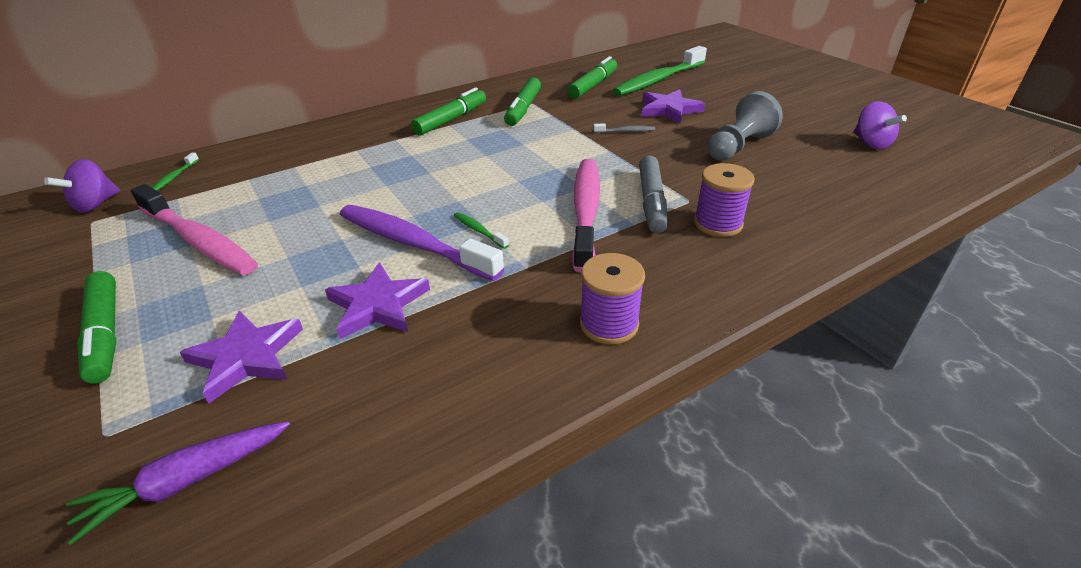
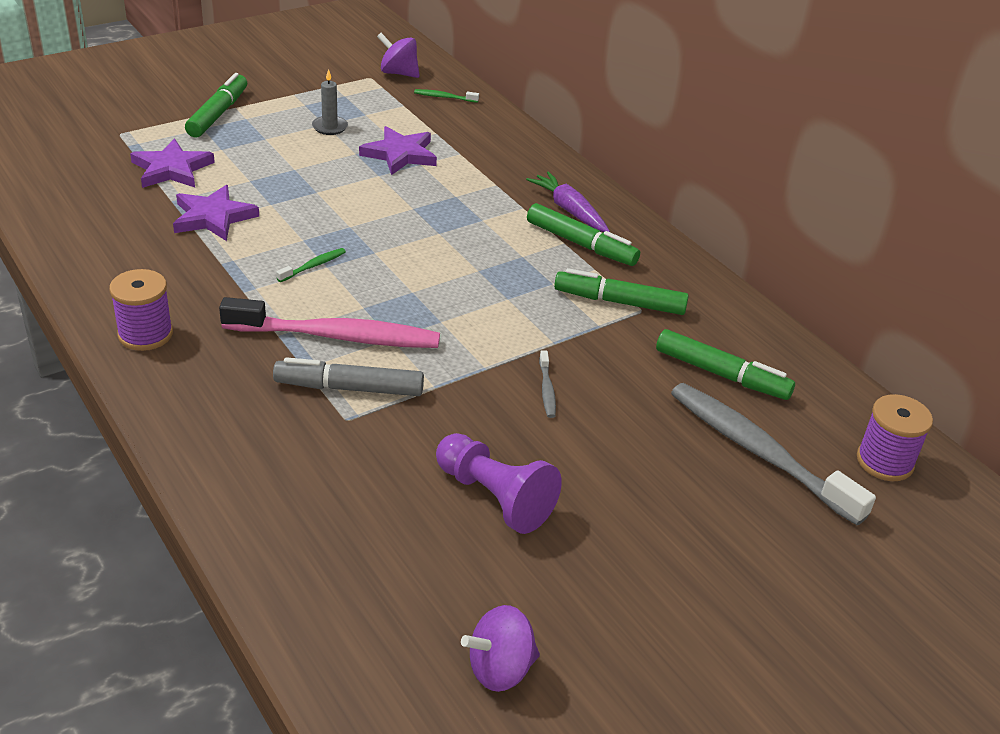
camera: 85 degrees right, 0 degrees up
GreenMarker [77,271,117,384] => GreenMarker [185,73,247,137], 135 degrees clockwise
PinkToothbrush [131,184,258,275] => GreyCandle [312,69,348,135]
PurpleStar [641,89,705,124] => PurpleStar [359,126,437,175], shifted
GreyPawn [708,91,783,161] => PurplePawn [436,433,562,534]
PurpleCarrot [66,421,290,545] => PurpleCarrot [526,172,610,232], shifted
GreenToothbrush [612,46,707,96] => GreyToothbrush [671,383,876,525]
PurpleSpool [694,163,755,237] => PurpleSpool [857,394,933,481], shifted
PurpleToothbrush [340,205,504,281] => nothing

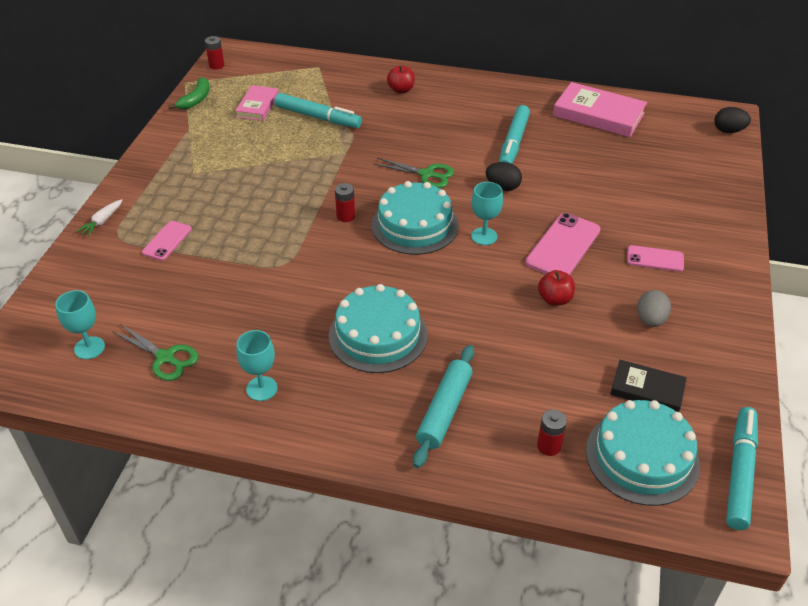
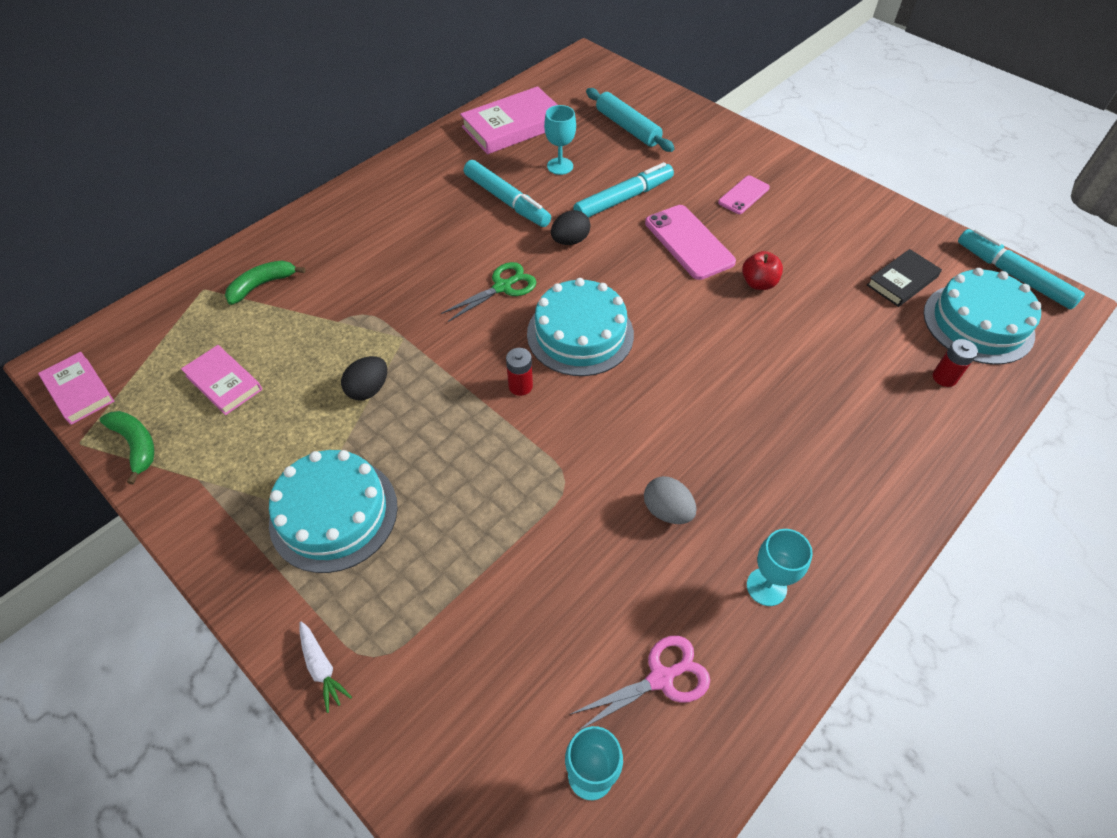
camera: 60 degrees left, 10 degrees up
RedBattery [205,36,224,70] => PinkBook [38,352,114,425]
nothing => GreenBanana [225,261,305,305]
TurquoiseCake [329,284,428,373] => TurquoiseCake [269,450,398,573], shifted
BlackEgg [714,107,751,133] => BlackEgg [341,356,387,401], shifted
TurquoiseGoblet [471,182,503,245] => TurquoiseGoblet [544,105,576,175], shifted
GreenScissors [113,324,198,381] => PinkScissors [569,636,710,731]
TurquoiseMarker [275,93,362,128] => TurquoiseMarker [573,162,674,218], shifted
TurquoiseRollingPin [413,345,474,468] => TurquoiseRollingPin [586,88,675,152], shifted
GreyEgg [637,290,671,327] => GreyEgg [644,476,697,524], shifted
PinkPhone [142,221,192,261] => nothing
RedApple [387,65,415,93] => nothing

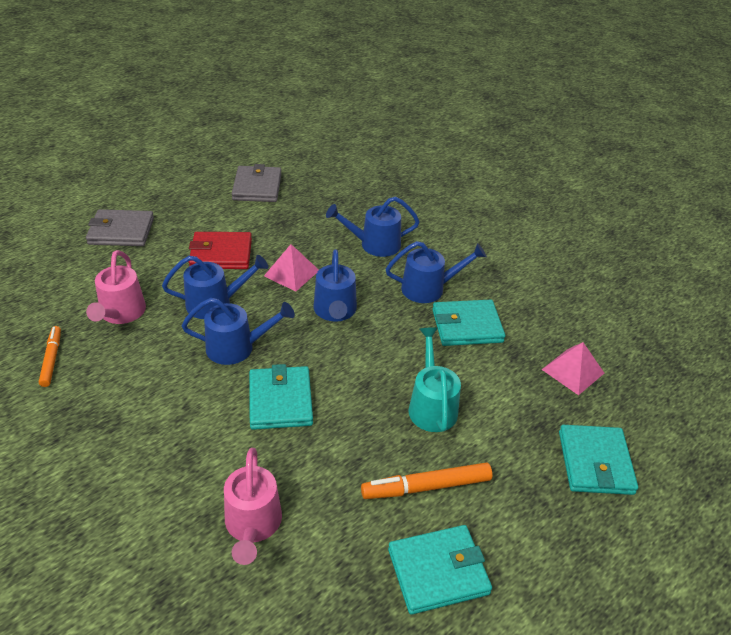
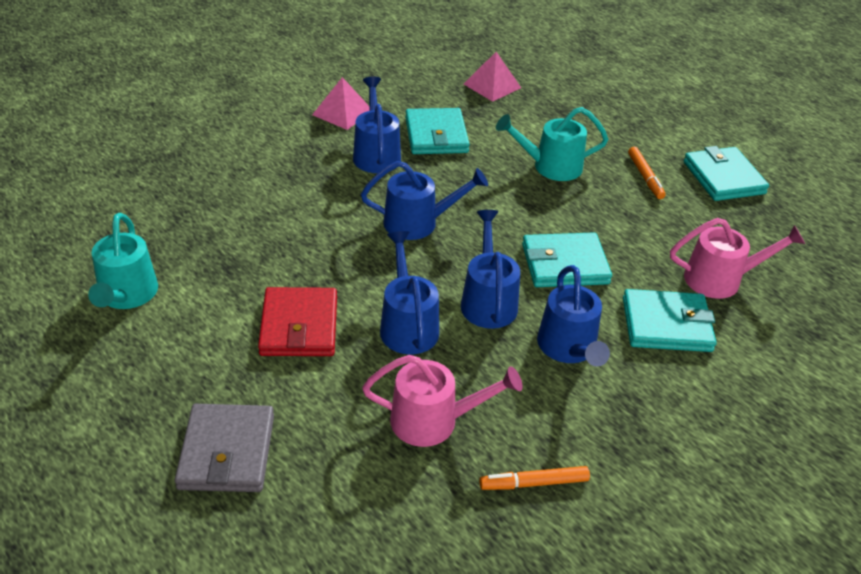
camera: 90 degrees left, 0 degrees up
GreyWallet [232,164,281,202] => TurquoiseWateringCan [88,213,158,309]
PinkPyramid [264,244,319,291] => PinkPyramid [312,77,369,130], shifted
BlueWateringCan [326,197,420,257] => BlueWateringCan [537,265,610,366], shifted
TurquoiseWallet [559,425,638,495] => TurquoiseWallet [623,289,717,352], shifted
OrangeMarker [361,462,492,499] => OrangeMarker [628,147,666,199], x0.66

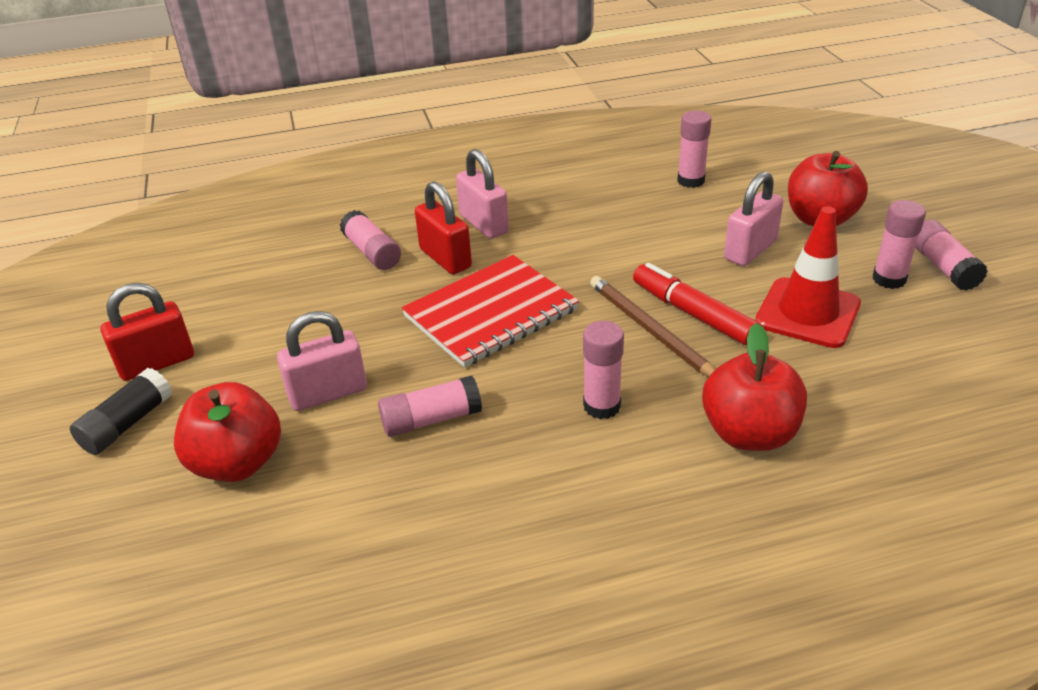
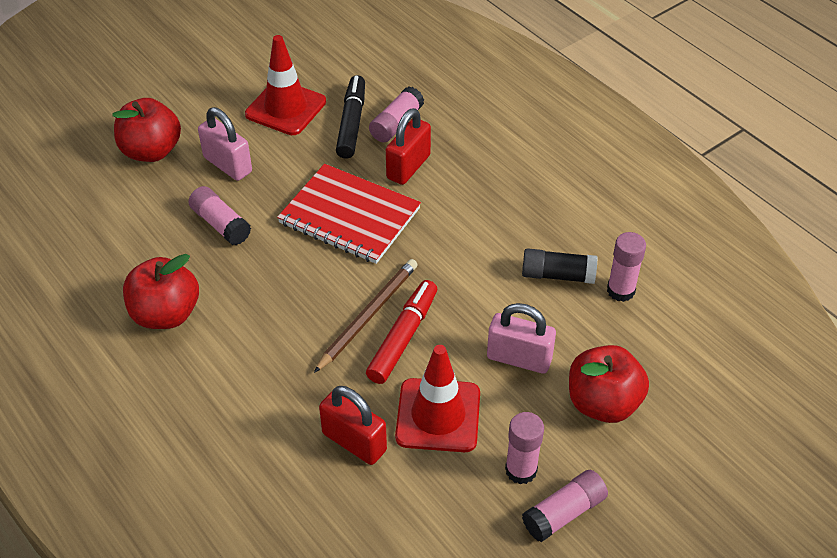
camera: 65 degrees right, 10 degrees up
RedApple [702,323,807,451] => RedApple [123,254,199,329], shifted
nothing => RedTrafficCone [245,35,326,135]
RedPadlock [101,283,194,381] => RedPadlock [319,386,387,465], shifted
nothing => BlackMarker [336,75,365,159]
BlackGlueStick [70,368,172,455] => BlackGlueStick [522,248,598,284], shifted
PinkPadlock [456,149,509,239] => nothing
PinkGlueStick [583,321,624,419] => nothing

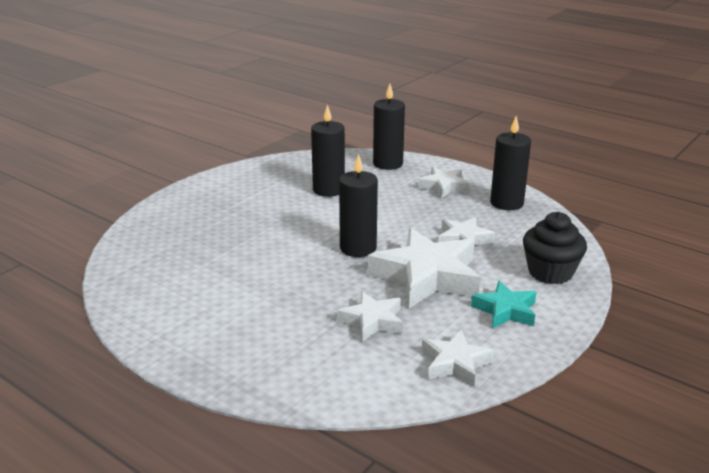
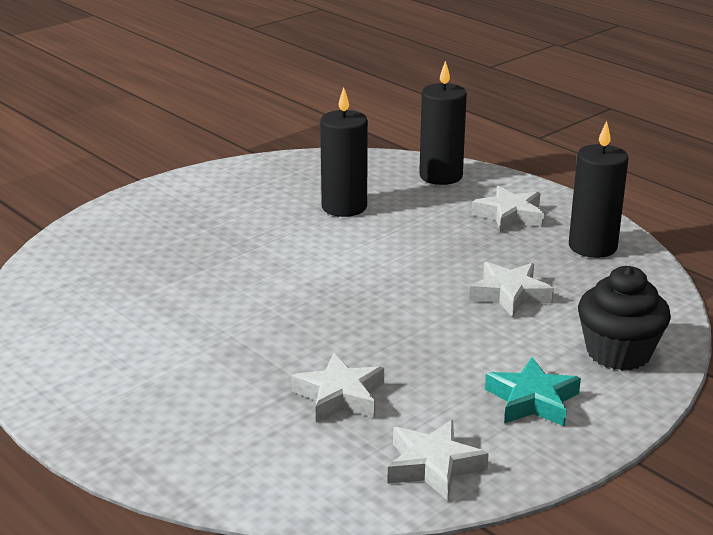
camera: 10 degrees right, 0 degrees up
BlackCandle [339,153,378,257] => nothing
WhiteStar [367,228,480,308] => nothing

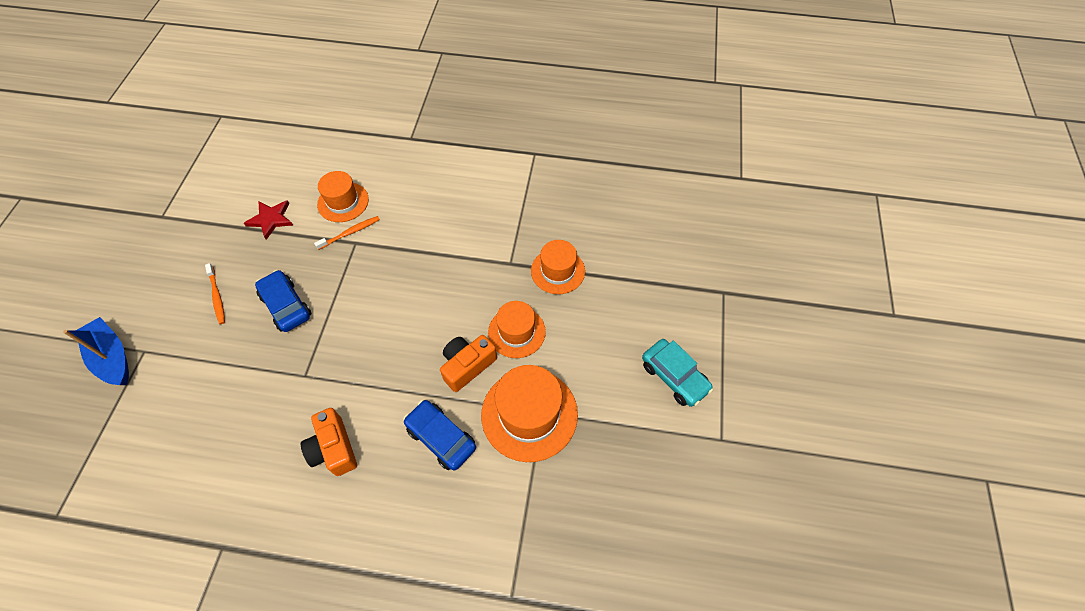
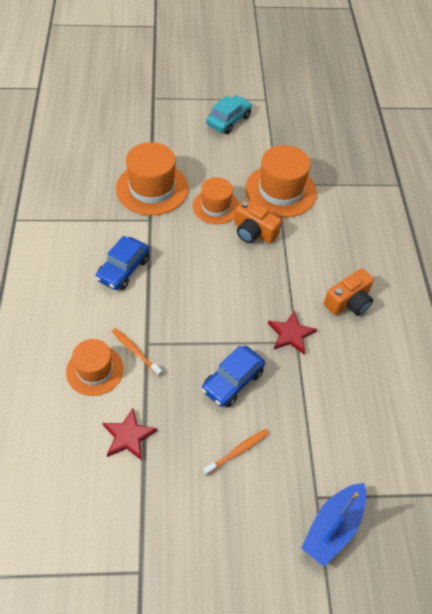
camera: 105 degrees left, 5 degrees down
BlueCar [403,400,476,471] => BlueCar [95,236,149,290], shifted
OrangeHat [531,240,585,294] => OrangeHat [116,142,188,215], x1.56
nothing => RedStar [268,310,317,354]

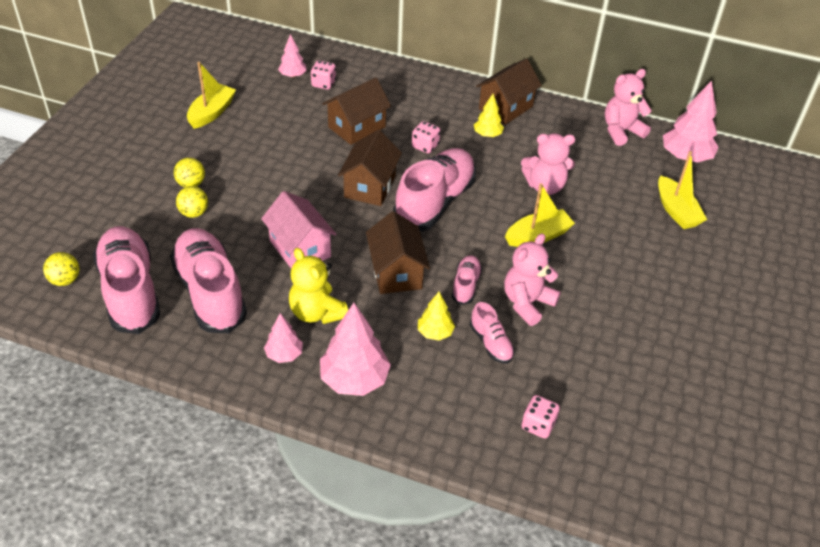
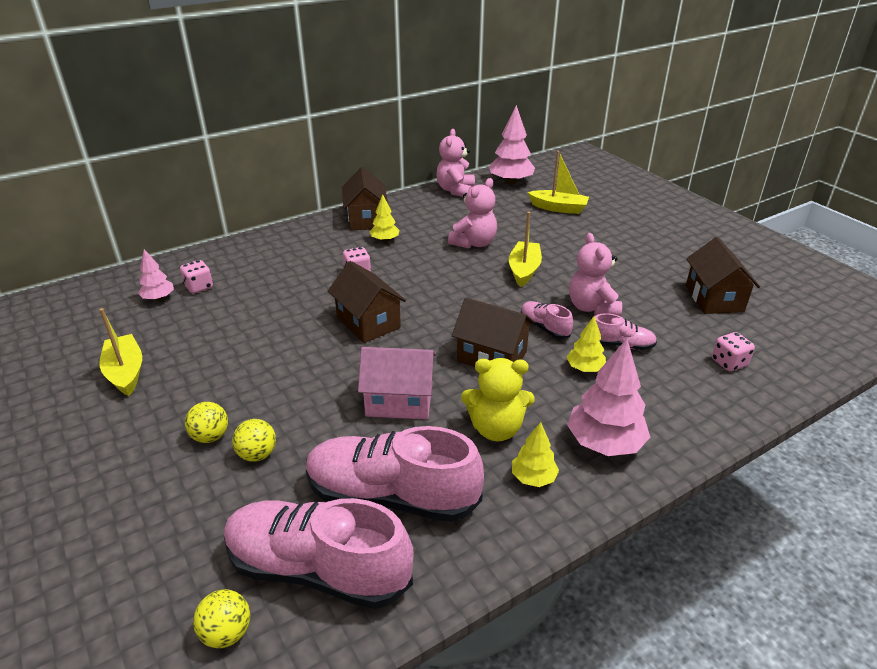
camera: 50 degrees left, 10 degrees down
PinkTree [264,313,303,363] => YellowTree [512,422,559,487]
BrownHouse [323,77,391,145] => BrownHouse [686,237,760,314], shifted
PinkShoe [393,148,476,231] => nothing

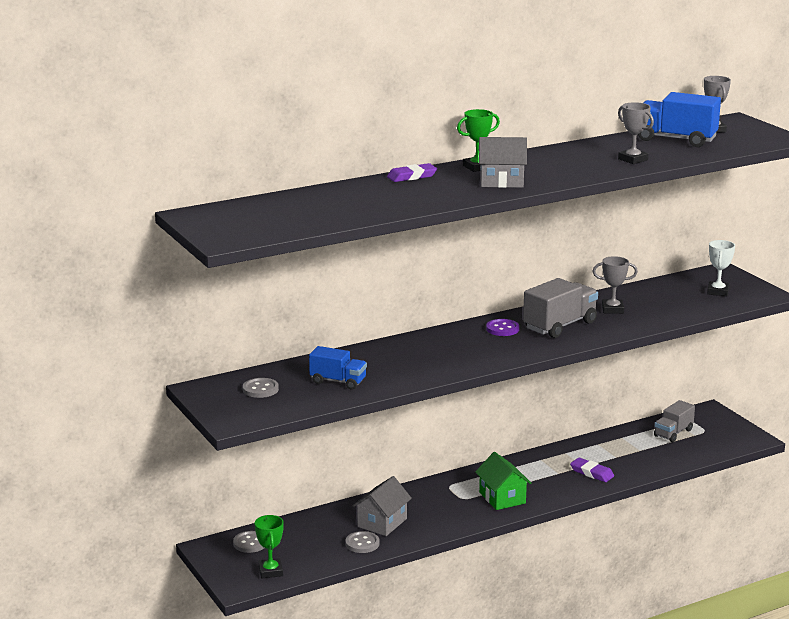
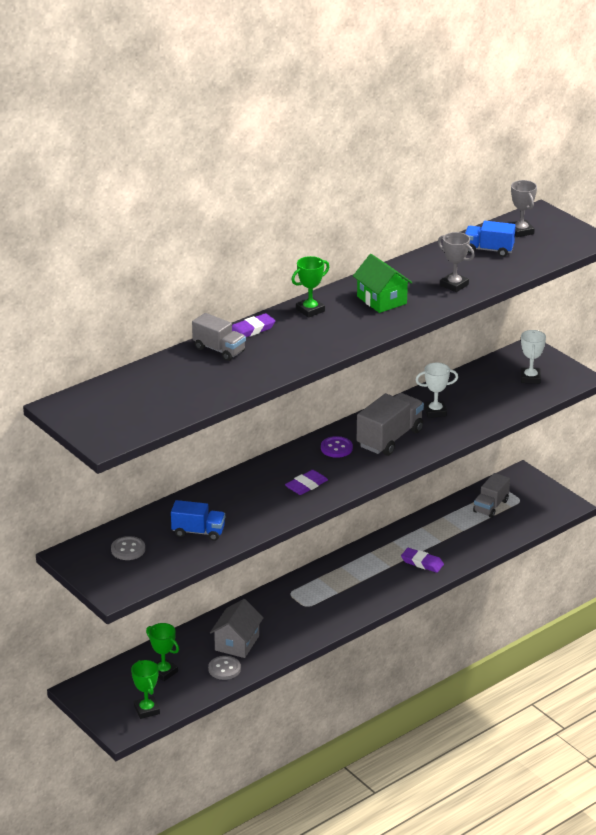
camera: 10 degrees left, 10 degrees up
nothing => GreenTrophy [146,623,179,681]
nothing => GreyTruck [192,313,246,361]
nothing => PurpleEraser [285,470,328,495]
GreenHouse [475,452,531,510] => GreenHouse [353,254,412,313], shifted
GreyTrophy [593,256,638,314] => WhiteTrophy [416,363,458,418]
BlueTruck [638,92,721,147] => BlueTruck [465,221,516,257], x0.64
GreyButton [233,531,264,553] => nothing
GreyHouse [479,137,527,188] => nothing

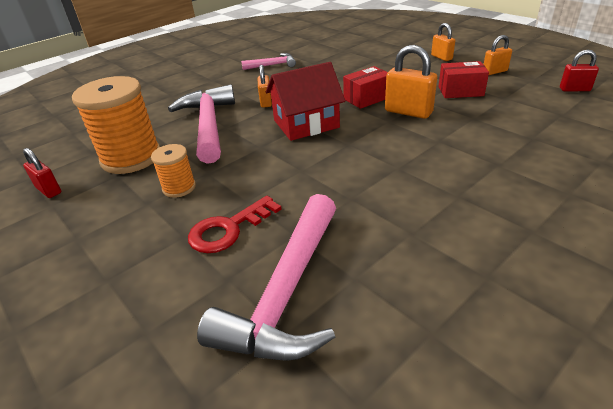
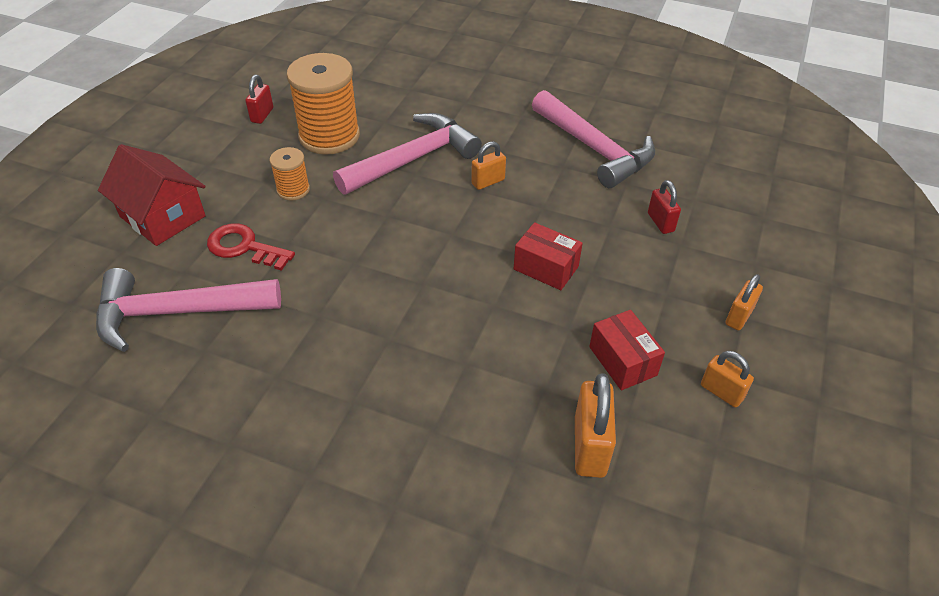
camera: 60 degrees right, 10 degrees up
RedHouse [266,62,345,141] => RedHouse [98,144,206,246], shifted
PinkHammer [241,53,296,70] => PinkHammer [532,90,655,188], x1.90
OrangePadlock [385,45,437,119] => OrangePadlock [575,373,616,478], shifted
RedPadlock [560,50,599,91] => RedPadlock [648,180,681,234], shifted

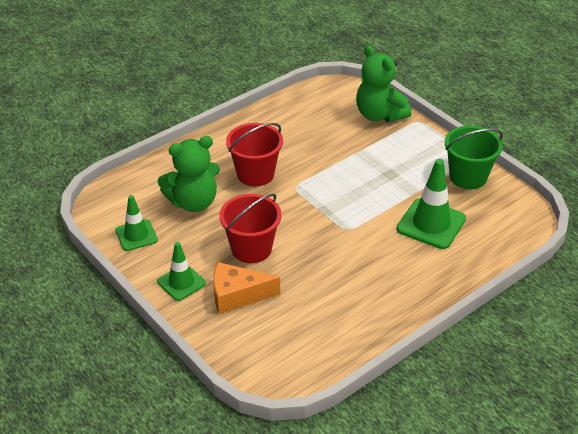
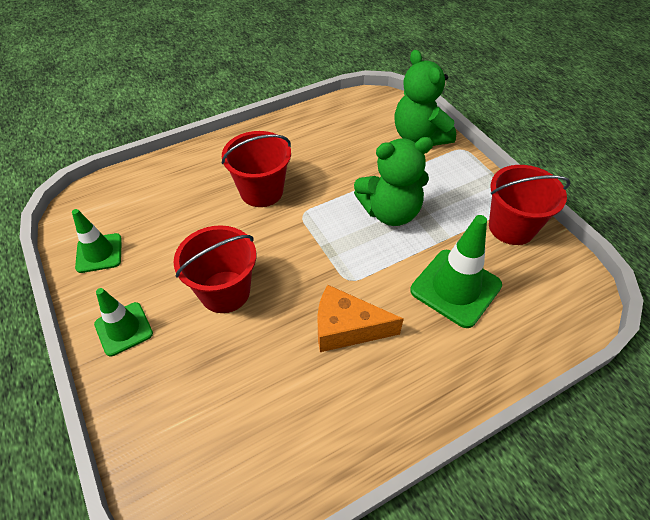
camera: 10 degrees right, 10 degrees up
OrangeCheese [213,262,280,314] => OrangeCheese [318,285,404,352], shifted
GreenTeddyBear [158,136,220,212] => GreenTeddyBear [354,137,433,226], shifted
GreenBucket [445,126,503,189] => RedBucket [489,165,570,245]

